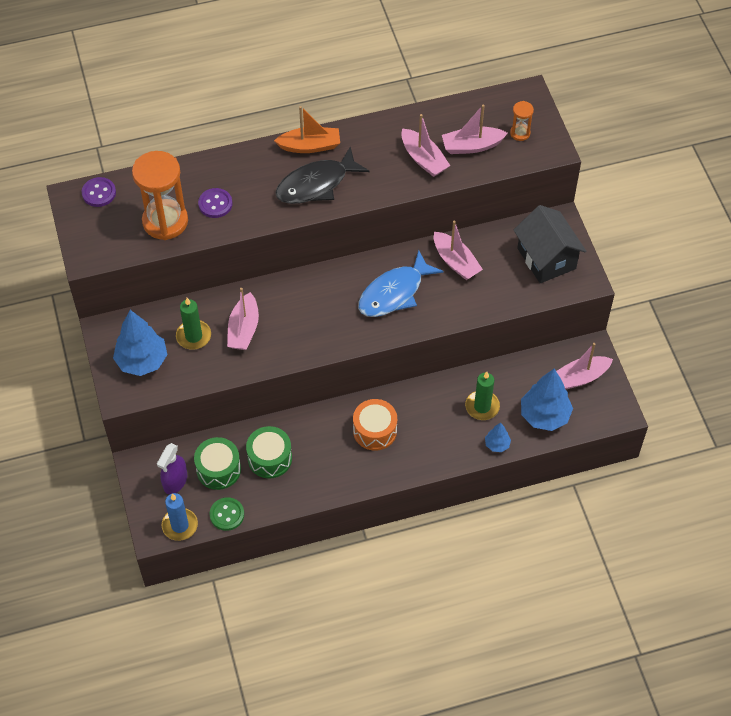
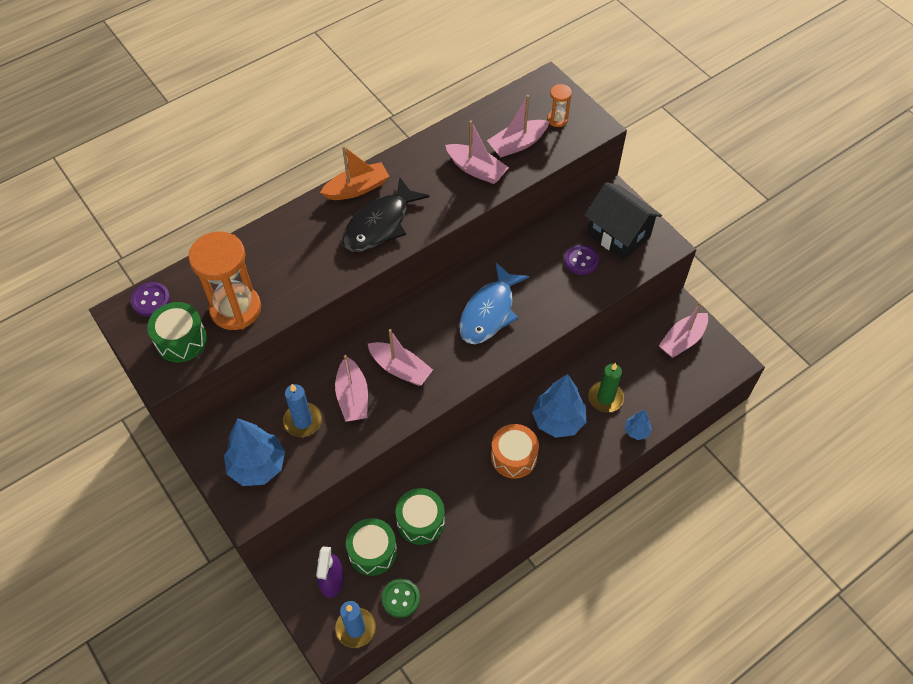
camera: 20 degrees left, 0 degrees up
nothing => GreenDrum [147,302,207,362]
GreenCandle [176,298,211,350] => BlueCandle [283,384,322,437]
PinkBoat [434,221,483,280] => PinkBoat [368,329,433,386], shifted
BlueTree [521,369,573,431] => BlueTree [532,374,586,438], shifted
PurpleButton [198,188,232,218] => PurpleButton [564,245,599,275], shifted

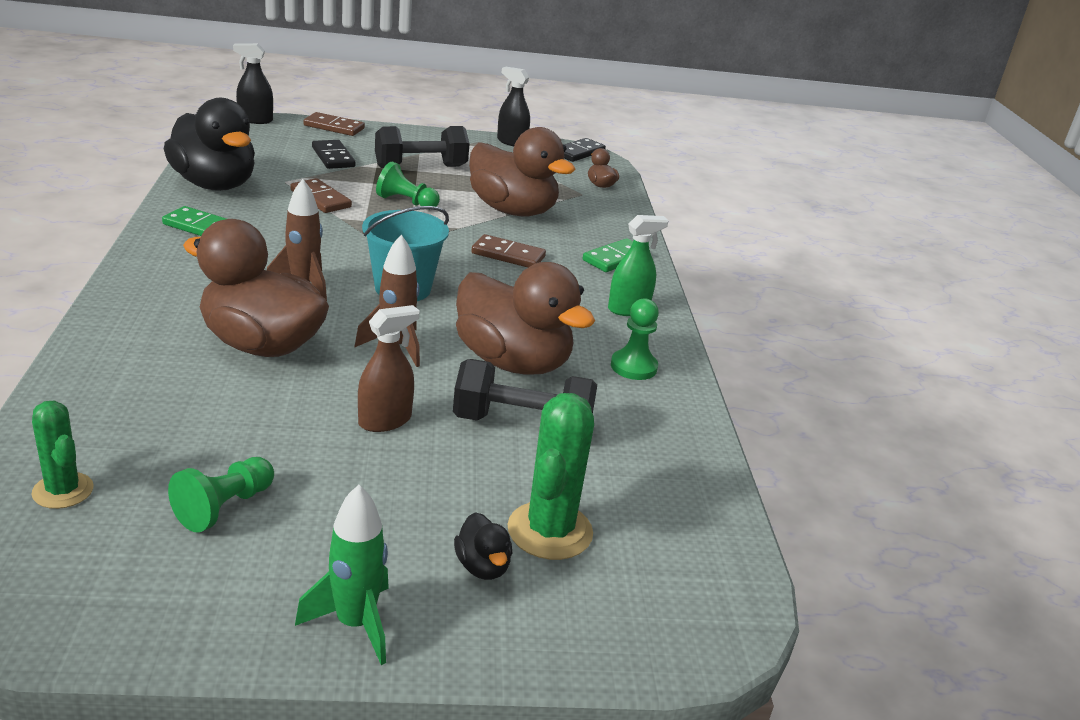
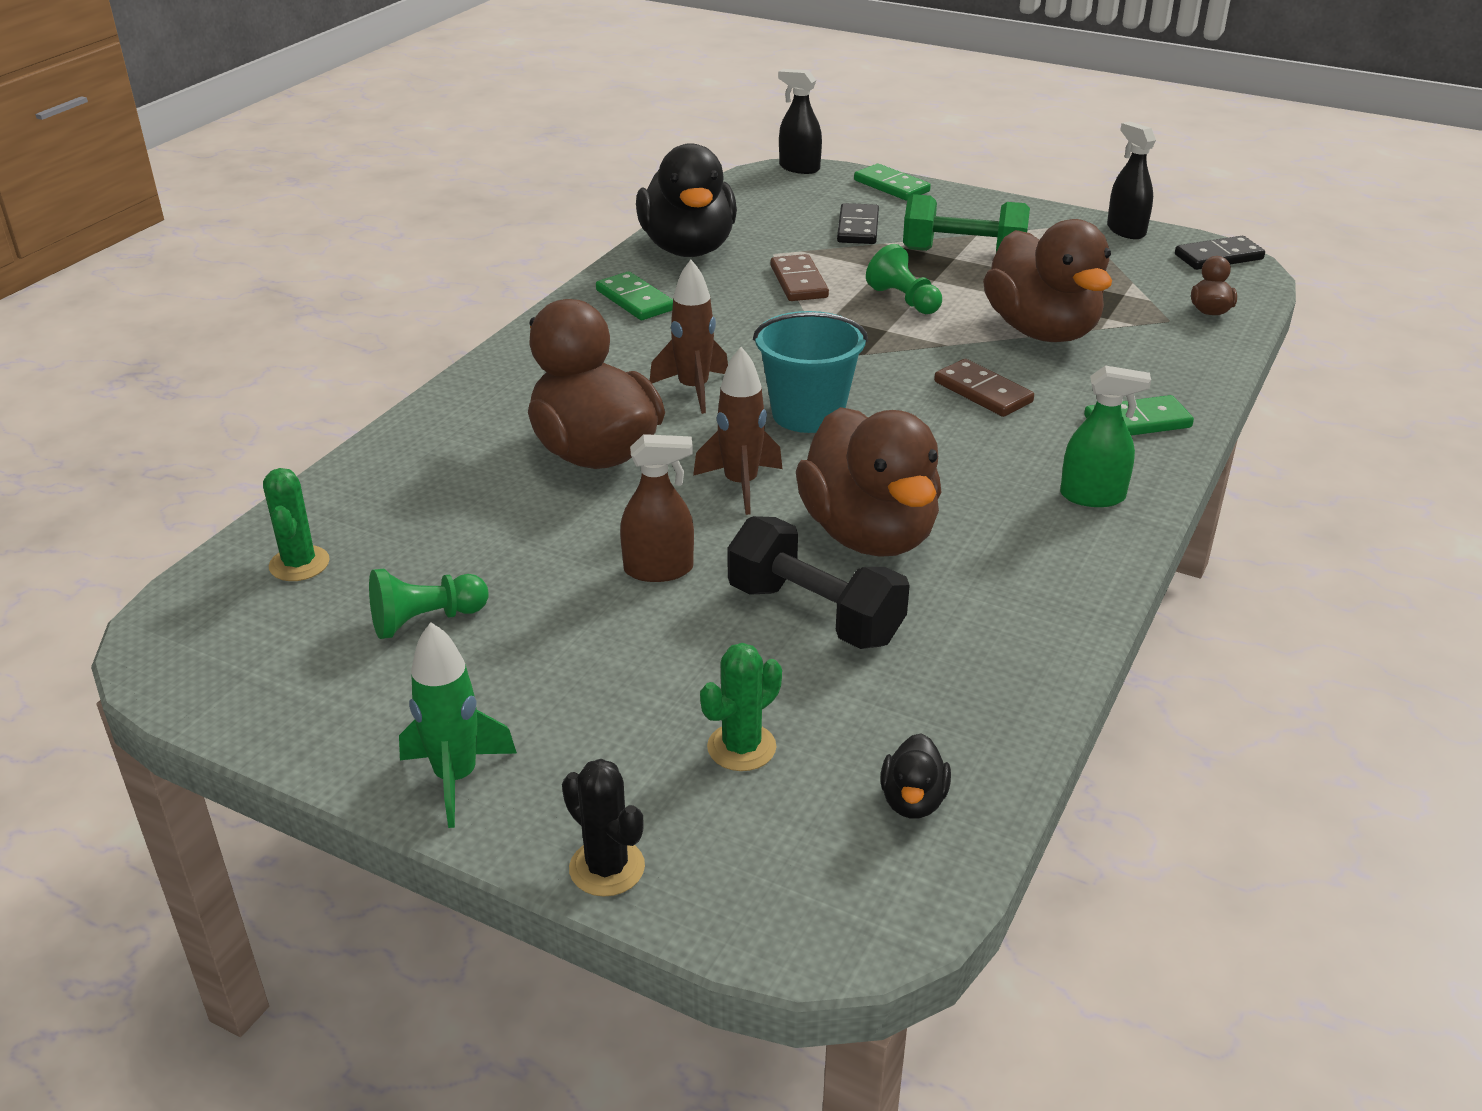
camera: 35 degrees right, 5 degrees up
nothing => BlackCactus [562,759,645,897]
GreenCactus [507,393,594,560] => GreenCactus [700,643,782,771], x0.64
BrownDomino [304,112,365,136] => GreenDomino [854,164,931,200]
BlackDuck [454,512,512,580] => BlackDuck [880,733,951,819], shifted
BlackDumbbell [375,126,470,168] => GreenDumbbell [903,194,1030,252]
GreenPawn [611,298,659,380] => nothing

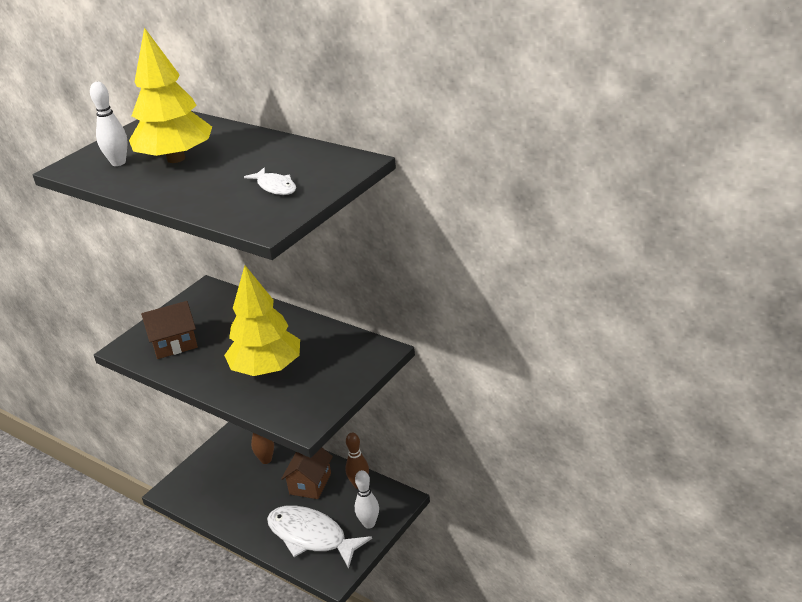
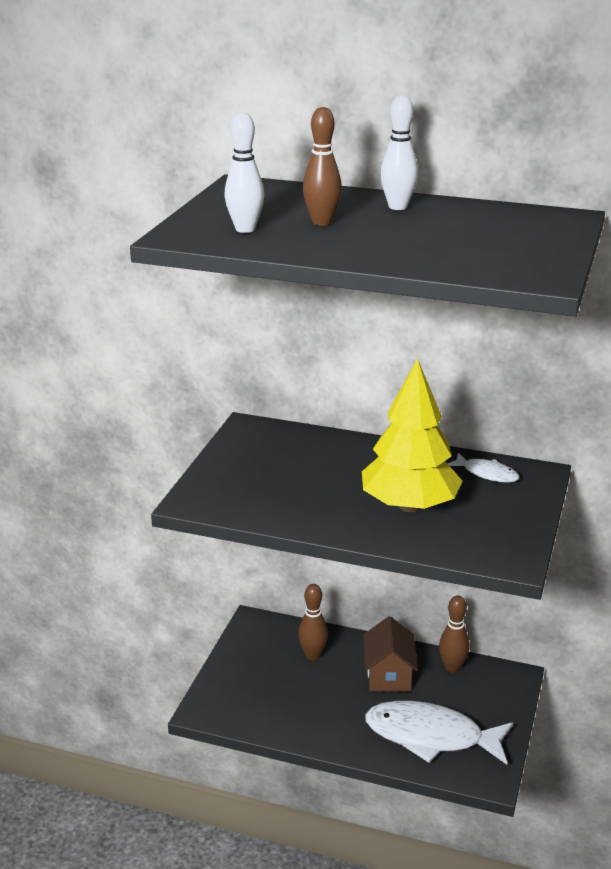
camera: 20 degrees left, 5 degrees down
YellowTree [129,27,212,163] => BrownBowlingPin [303,107,342,226]
WhiteBowlingPin [355,470,379,528] => WhiteBowlingPin [380,95,418,210], shifted
WhiteFish [244,168,296,195] => WhiteFish [447,453,520,483], shifted
BrownHouse [141,301,198,359] => nothing

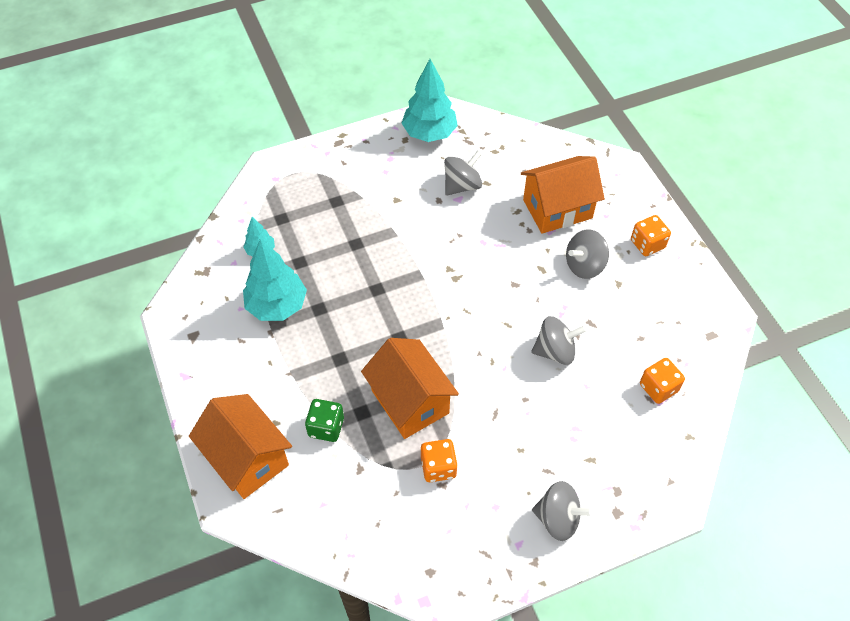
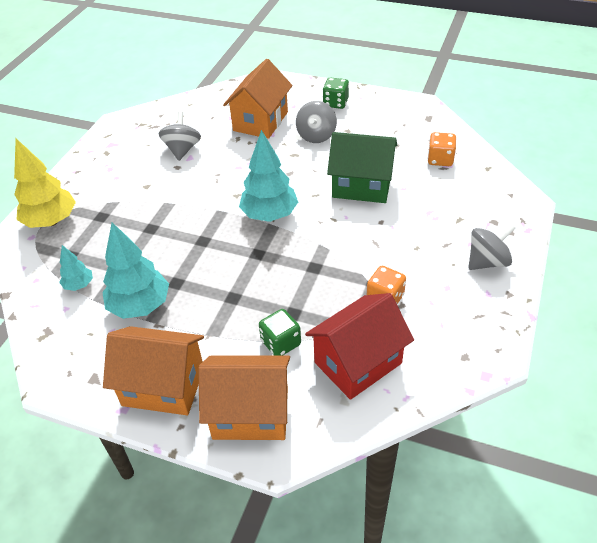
camera: 45 degrees left, 10 degrees down
nothing => YellowTree [14,139,76,228]
OrangeHouse [361,338,459,439] => OrangeHouse [103,326,204,415], shifted
TurquoiseTree [401,59,458,142] => TurquoiseTree [239,130,298,222], shifted
nothing => RedHouse [305,293,414,400]
OrangeDice [631,215,671,256] => GreenDice [323,77,349,109]
GreySpinningTop [531,316,587,365] => GreenHouse [327,132,397,203]

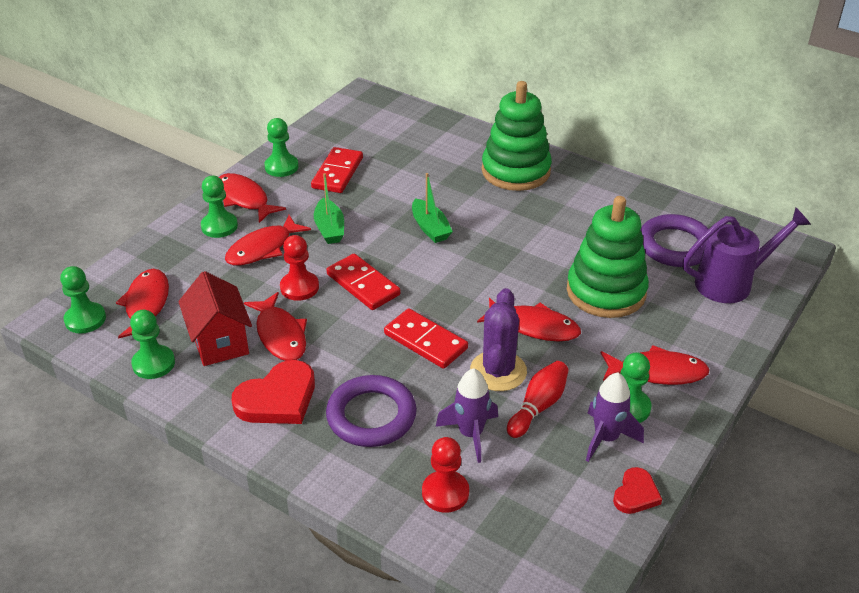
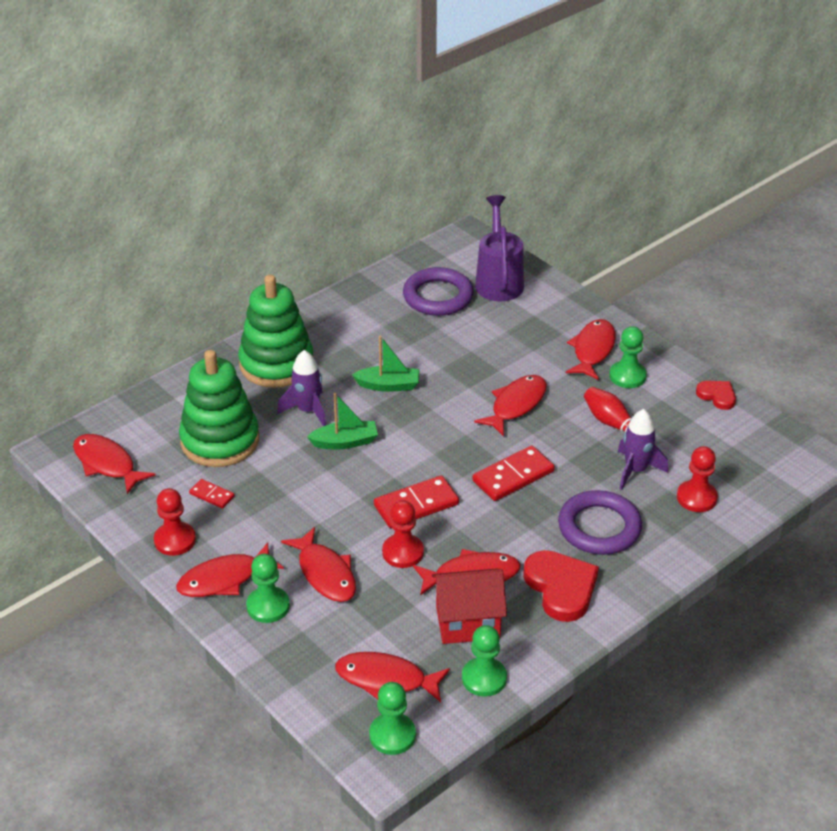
camera: 75 degrees left, 0 degrees up
nothing => RedFish [73,434,155,494]
GreenPawn [264,118,299,177] => RedPawn [154,488,196,556]
GreenStackingToy [567,196,649,318] => GreenStackingToy [179,350,259,467], shifted
RedDomino [311,147,363,193] => RedDomino [189,479,235,508], x0.54
PurpleRocket [586,373,644,462] => PurpleRocket [277,350,326,426], shifted
GreenBoat [314,173,344,244] => GreenBoat [352,336,419,392], shifted
PurpleCactus [470,288,527,391] => nothing

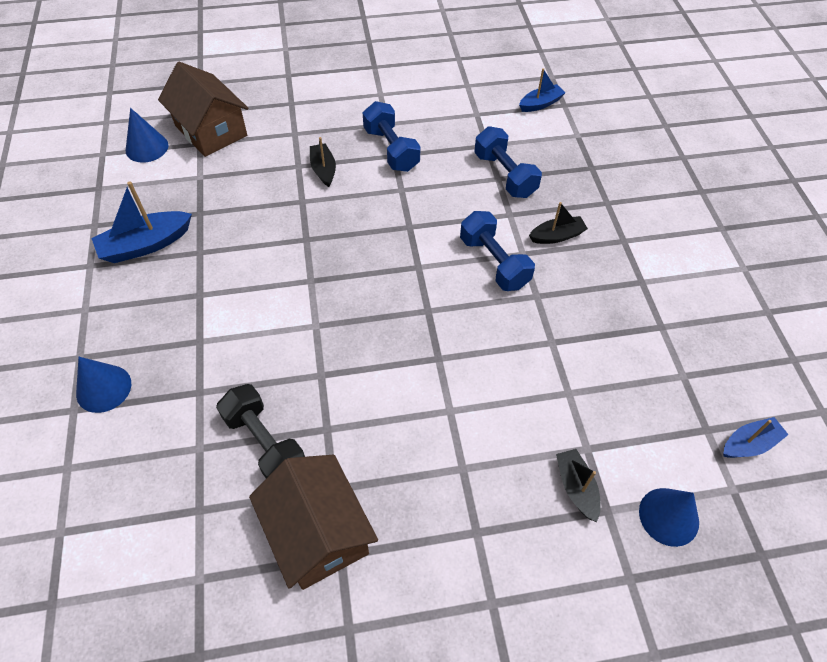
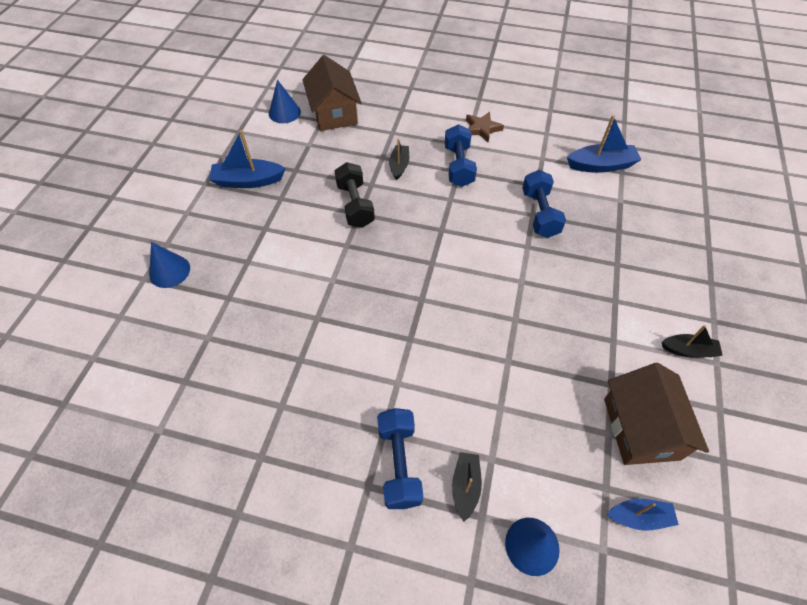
camera: 25 degrees right, 0 degrees up
BlackDumbbell [216,384,305,478] => BlackDumbbell [335,162,375,228], shifted
BlueDumbbell [460,211,535,291] => BlueDumbbell [377,408,423,509], shifted
nothing => BrownStar [466,112,504,142]
BlueBoat [519,68,566,112] => BlueBoat [567,115,642,173], x1.60
BrownHouse [249,455,378,590] => BrownHouse [604,363,709,465], shifted
BlackBoat [529,202,588,244] => BlackBoat [662,325,723,357], shifted

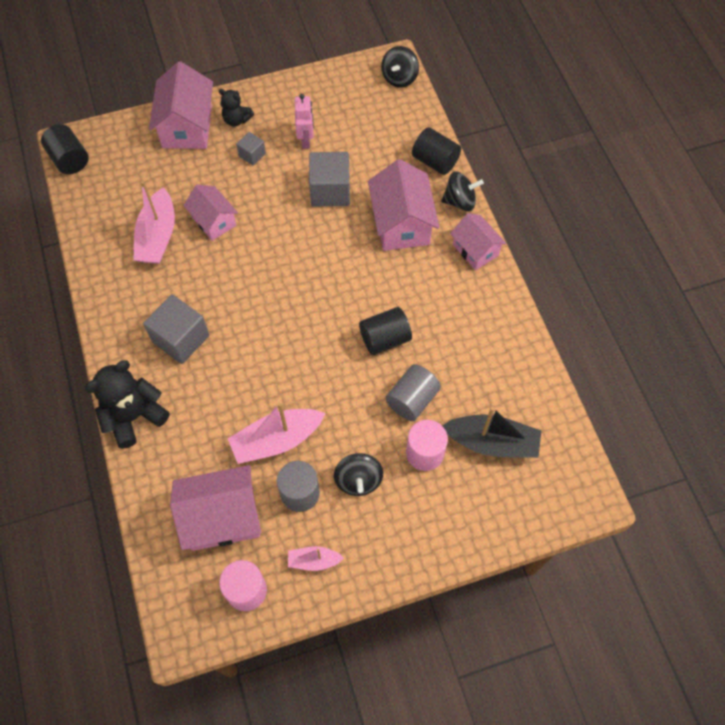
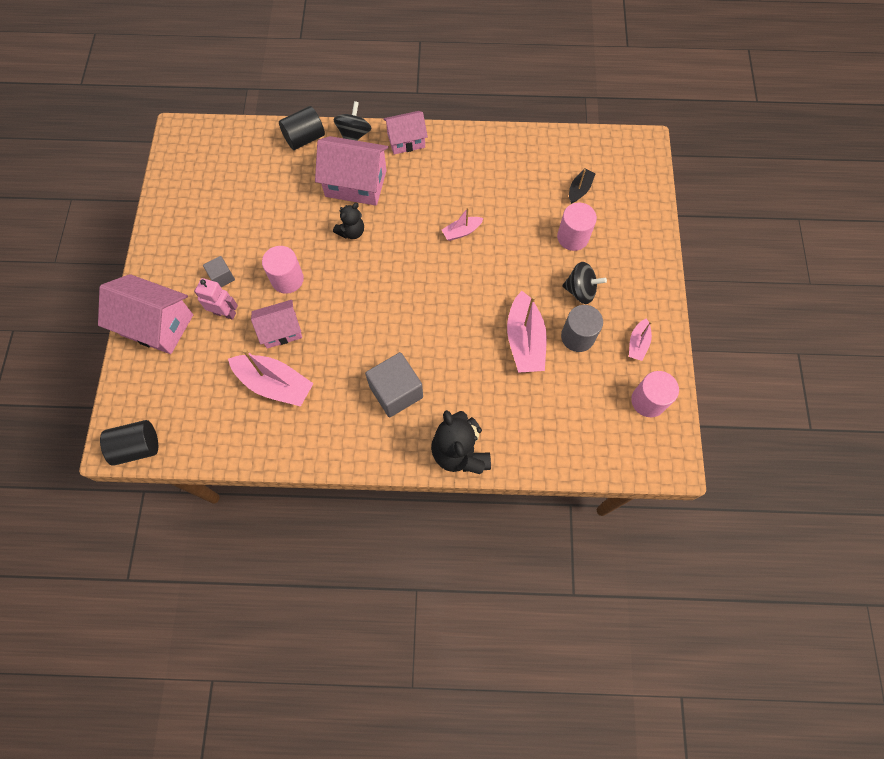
camera: 70 degrees left, 5 degrees up
PinkRobot [295,94,314,149] => PinkRobot [194,278,238,320], shifted
nothing => PinkCylinder [262,246,304,294]
BlackTeddyBear [219,89,254,126] => BlackTeddyBear [333,203,364,239], shifted
BlackCylinder [359,307,412,355] => PinkBoat [442,207,484,241]
BlackBoat [442,407,541,458] => BlackBoat [569,168,596,204], x0.53
PinkHouse [170,465,261,551] => nothing
GreyCube [309,152,350,207] => nothing
BlackSpinningTop [381,46,419,88] => nothing
GreyCylinder [385,364,441,421] => nothing

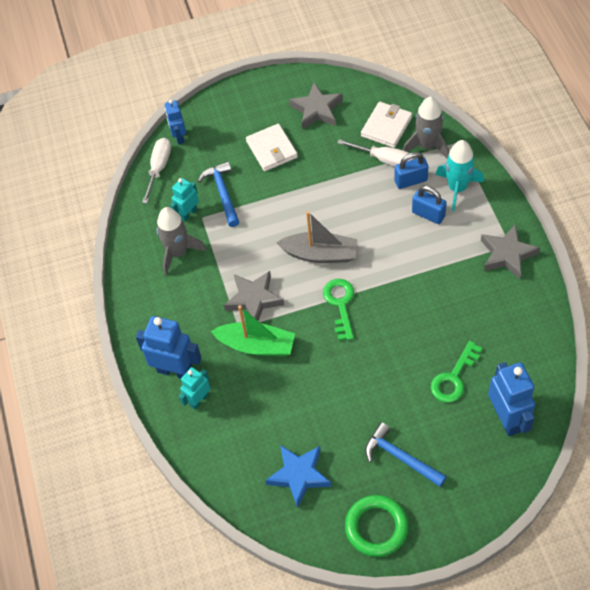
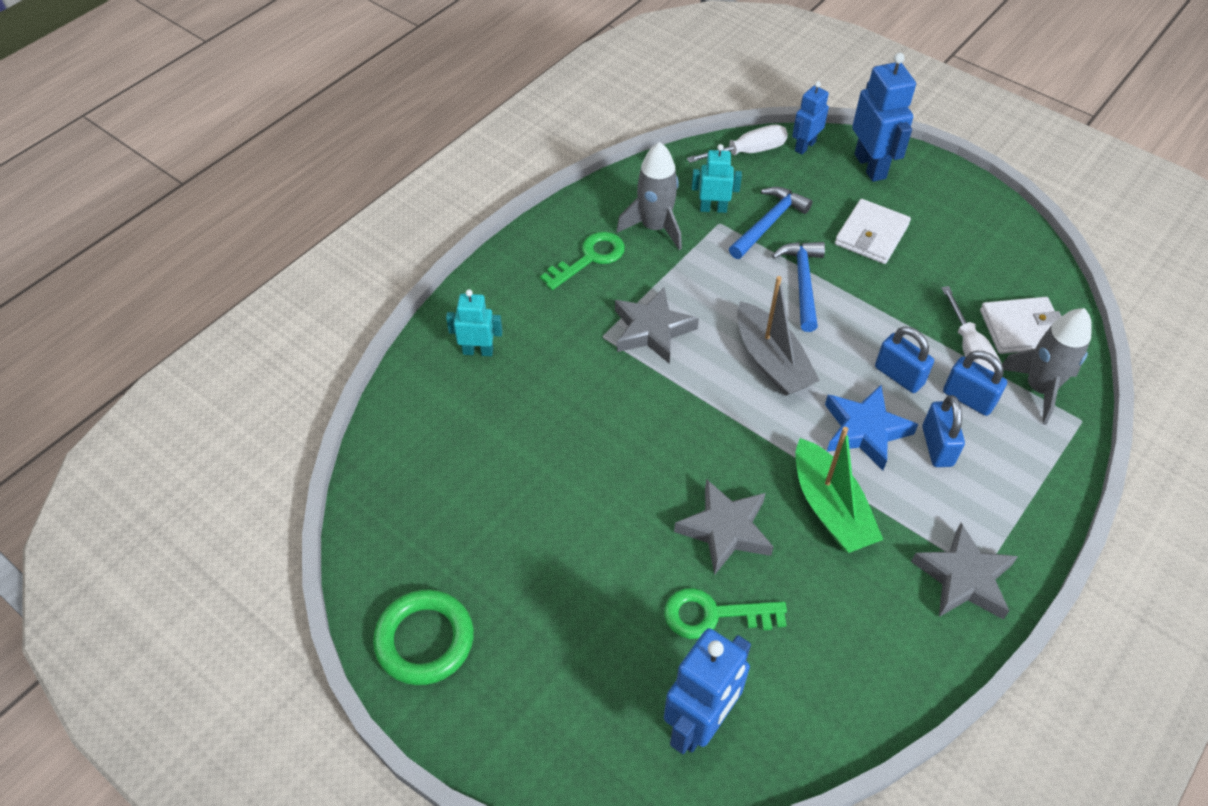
camera: 50 degrees right, 5 degrees down
GreenKey [323,279,354,340] => GreenKey [540,232,625,290], shifted
GreyStar [289,82,343,130] => GreyStar [674,479,774,575], shifted
BlueHammer [365,422,447,487] => BlueHammer [772,242,825,332], shifted
GreenBoat [211,305,295,357] => GreenBoat [796,427,884,553], shifted
BlueStar [265,445,331,508] => BlueStar [825,385,918,470], shifted
BlueRobot [136,316,201,379] => BlueRobot [852,53,916,182], shifted
nothing => BluePadlock [875,326,934,393]
TurquoiseRocket [435,140,484,211] => nothing

